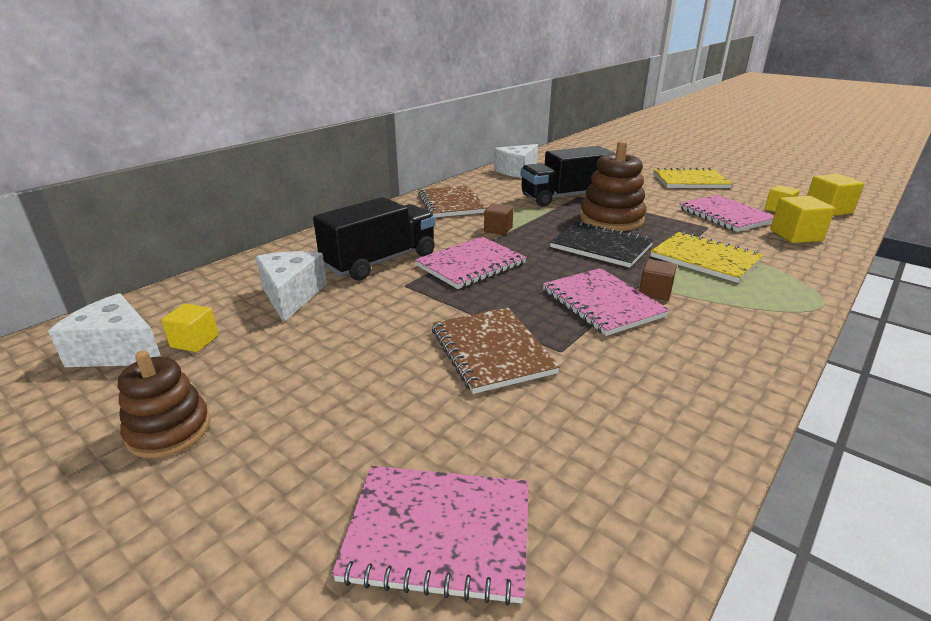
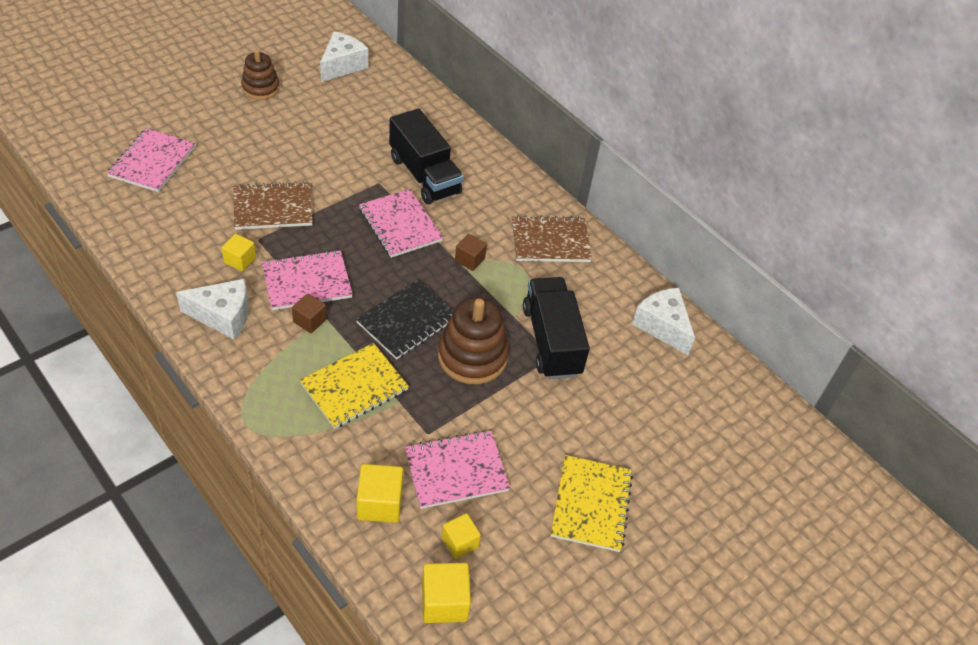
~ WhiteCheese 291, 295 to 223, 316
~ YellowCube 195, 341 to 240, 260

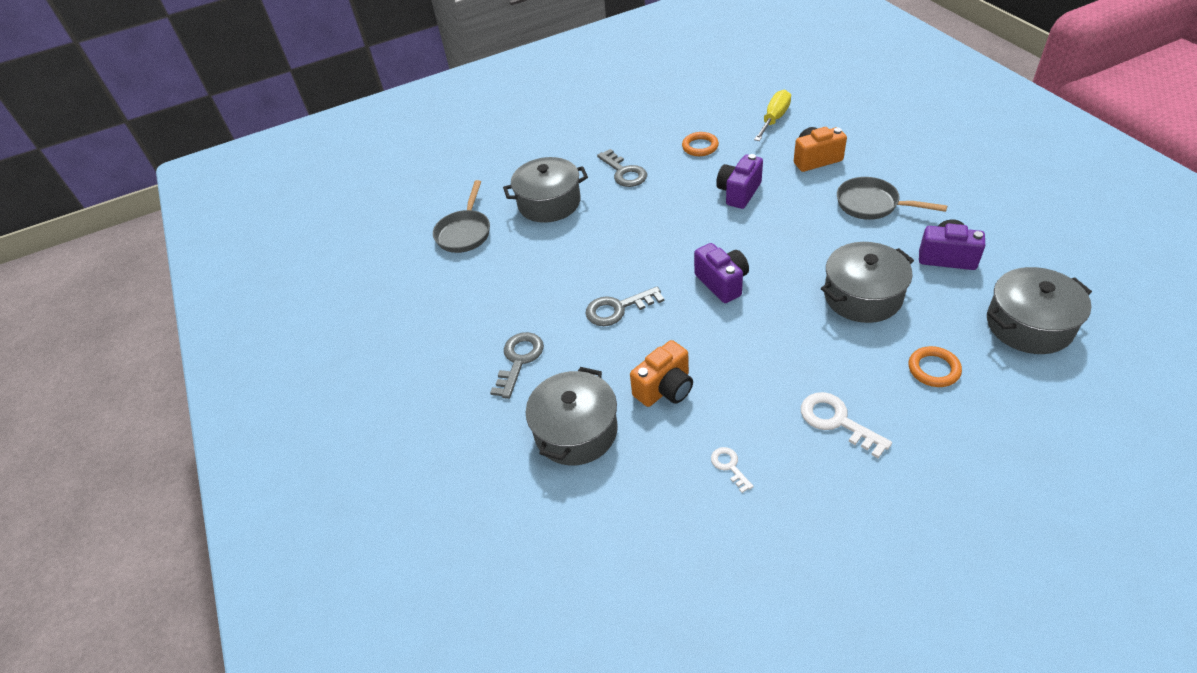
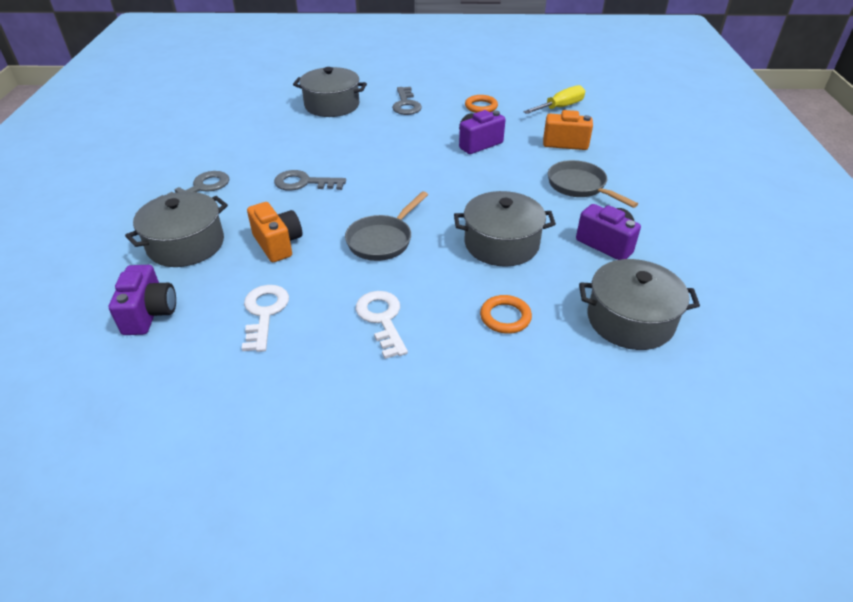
~ GreyPan 465, 232 to 382, 240
~ PurpleCamera 722, 283 to 150, 314
~ OrangeCamera 665, 388 = 278, 244 105 degrees counterclockwise
~ WhiteKey 729, 466 = 264, 313 x1.75

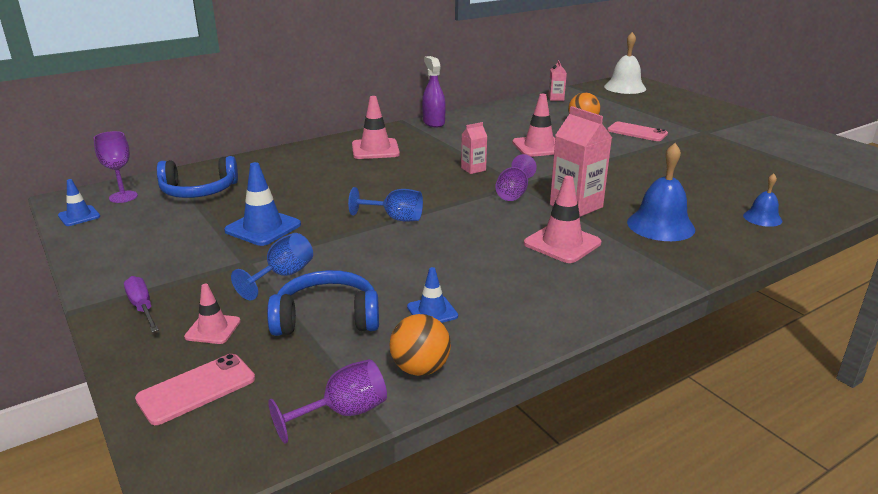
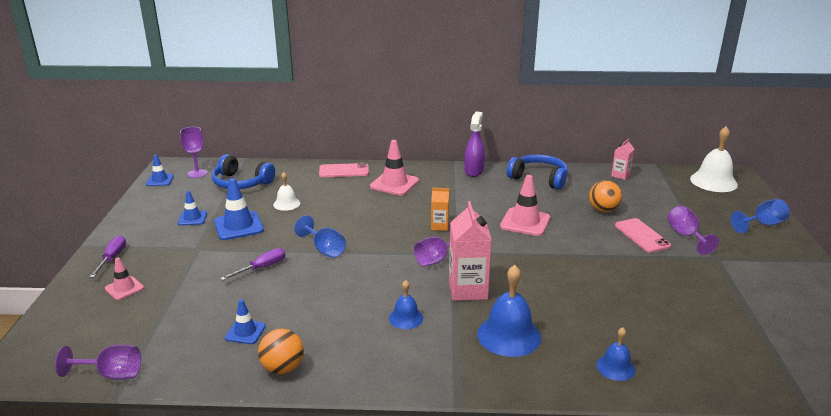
~ PinkCarton 473, 169 to OrangeCarton 439, 226
~ PinkTrafficCone 562, 243 to BlueBell 406, 318
~ BlueGoblet 282, 276 to 762, 224
~ BlueHeadphones 327, 318 to 539, 178
~ OrangeBall 420, 368 to 283, 368
~ PinkPhone 196, 389 to 344, 171
+ WhiteBell 286, 204
+ BlueTrafficCone 192, 218
+ PurpleGoblet 686, 236
+ PurpleScrewdriver 261, 268

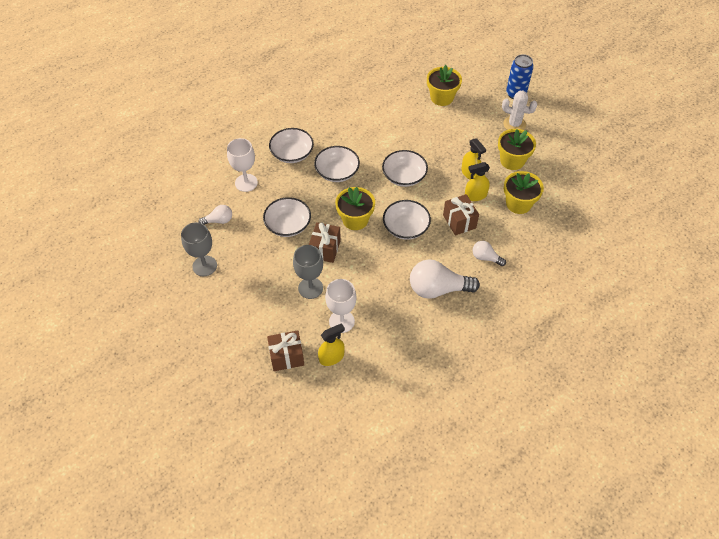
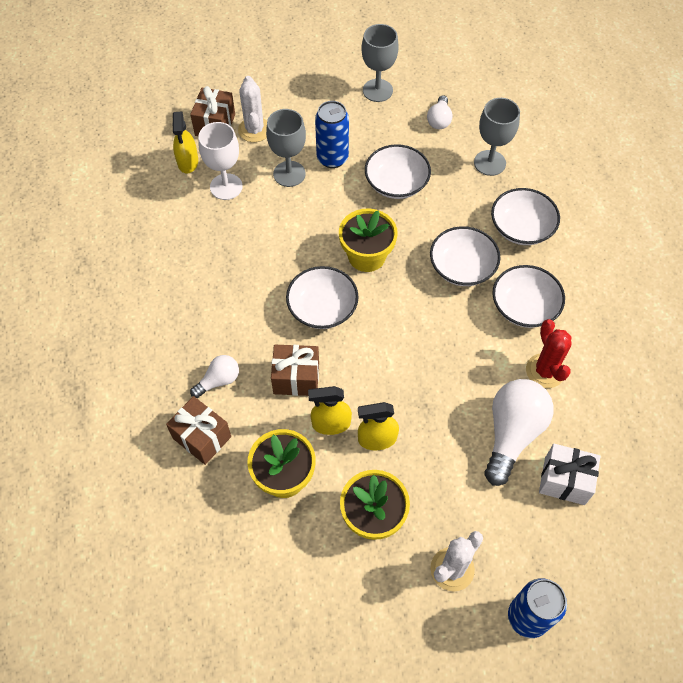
~ YellowFlowerPot 442, 97 to WhiteGift 564, 481
~ WhiteGoblet 246, 183 to GreyGoblet 489, 163
~ WhiteBowl 404, 176 to 524, 307
~ YellowSprayBottle 475, 195 = 331, 424 105 degrees counterclockwise
~ BrownGift 325, 249 to 202, 437
~ WhiteLightBulb 438, 289 to 512, 434
+ WhiteCactus 254, 130
+ BlueCan 332, 158
+ RedCactus 545, 371

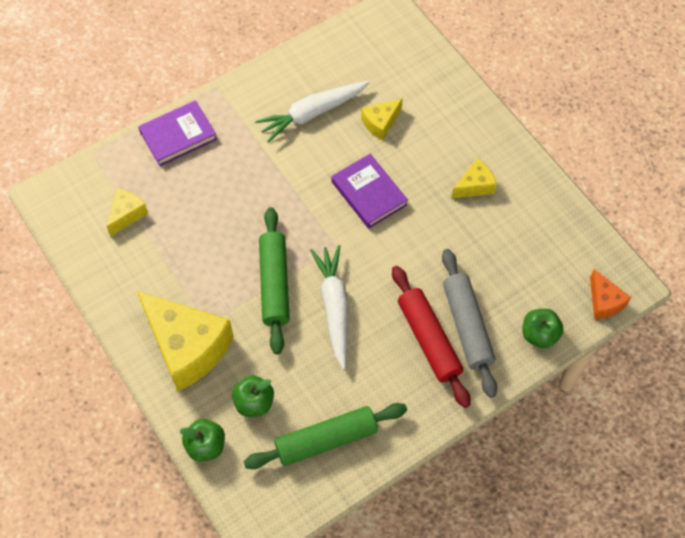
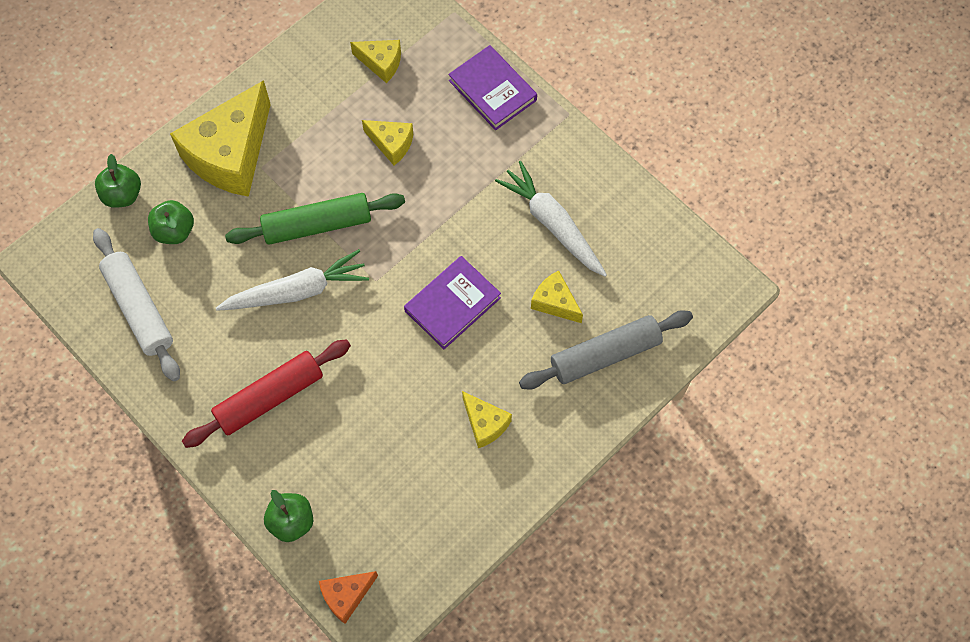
~ GreyRollingPin 467, 326 to 605, 355
~ GreenRollingPin 326, 440 to WhiteRollingPin 139, 308
+ YellowCheese 391, 144

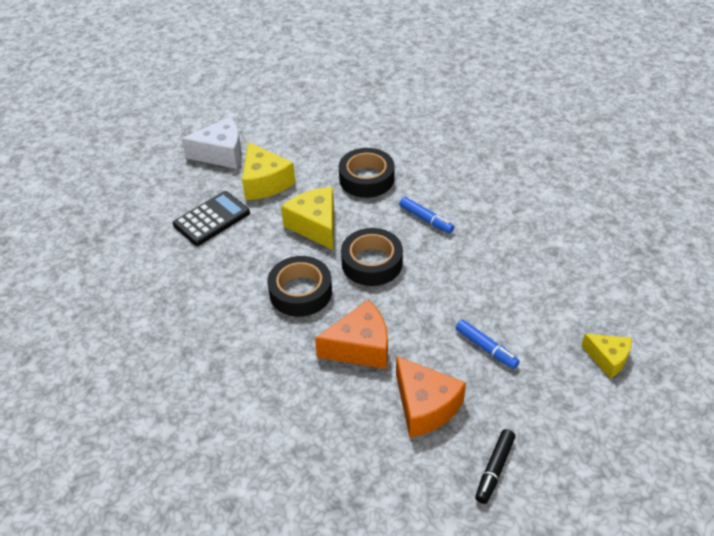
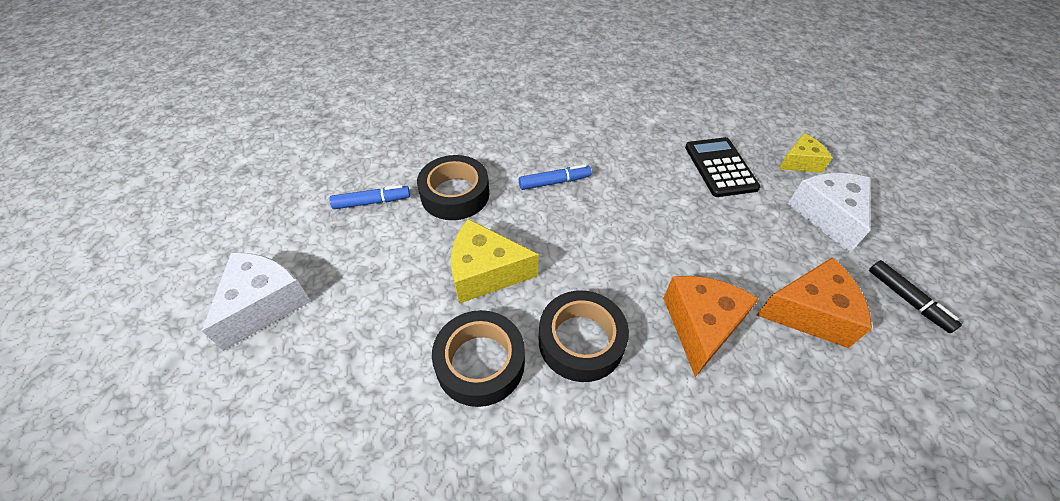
- YellowCheese 265, 182
~ BlackCalculator 211, 219 to 720, 167
~ BlackTape 372, 263 to 480, 363
~ BlueMarker 486, 348 to 372, 202
+ WhiteCheese 827, 215

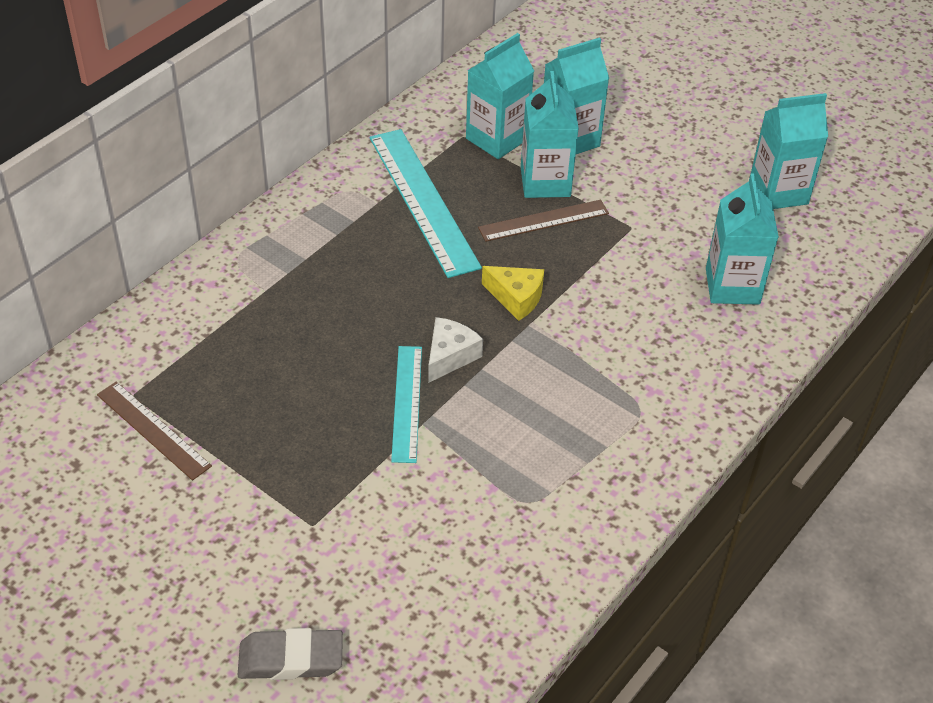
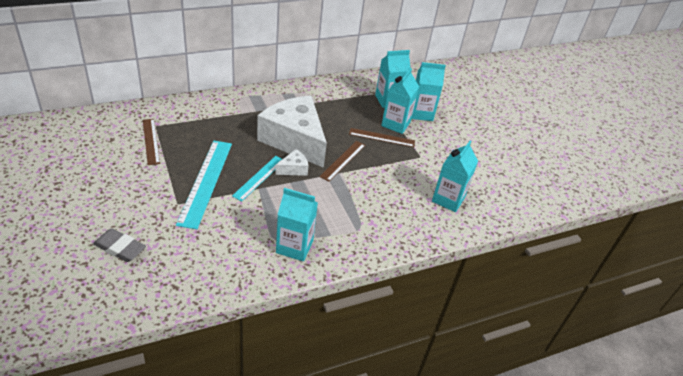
~ TurquoiseCarton 778, 192 to 294, 246
~ TurquoiseRuler 423, 200 to 206, 182
~ YellowCheese 516, 298 to BrownRuler 343, 160
+ WhiteCheese 295, 140

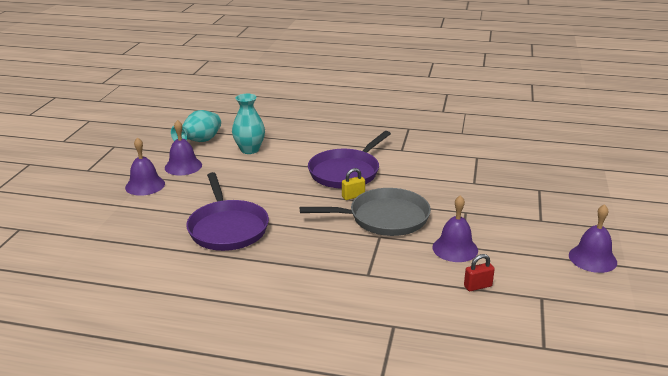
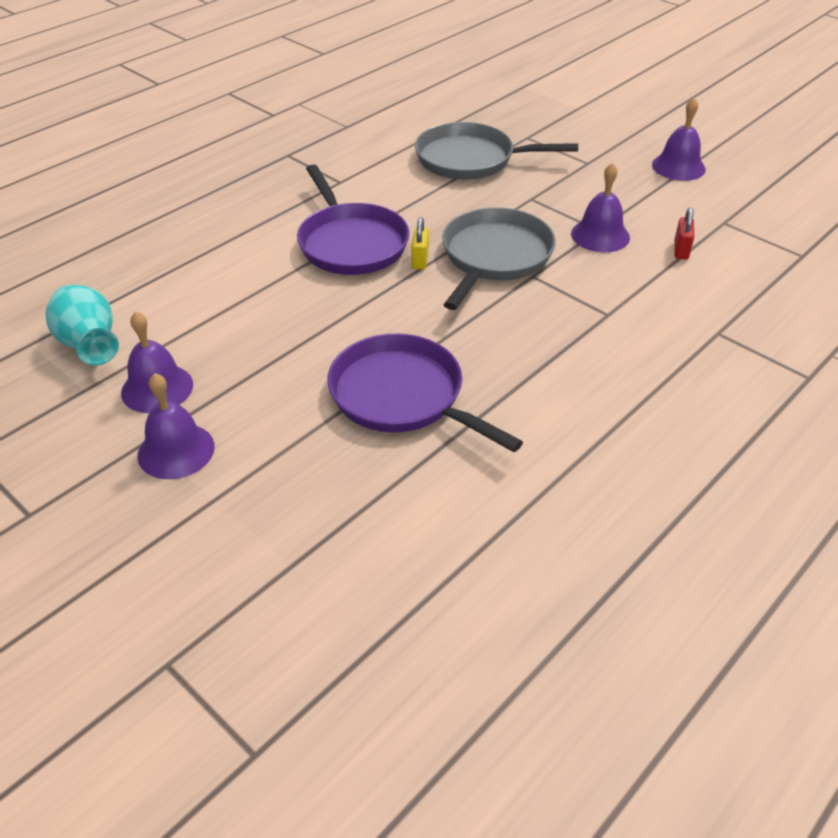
- TurquoiseVase 249, 150
~ PurplePan 227, 228 = 402, 396 150 degrees counterclockwise
+ GreyPan 470, 159

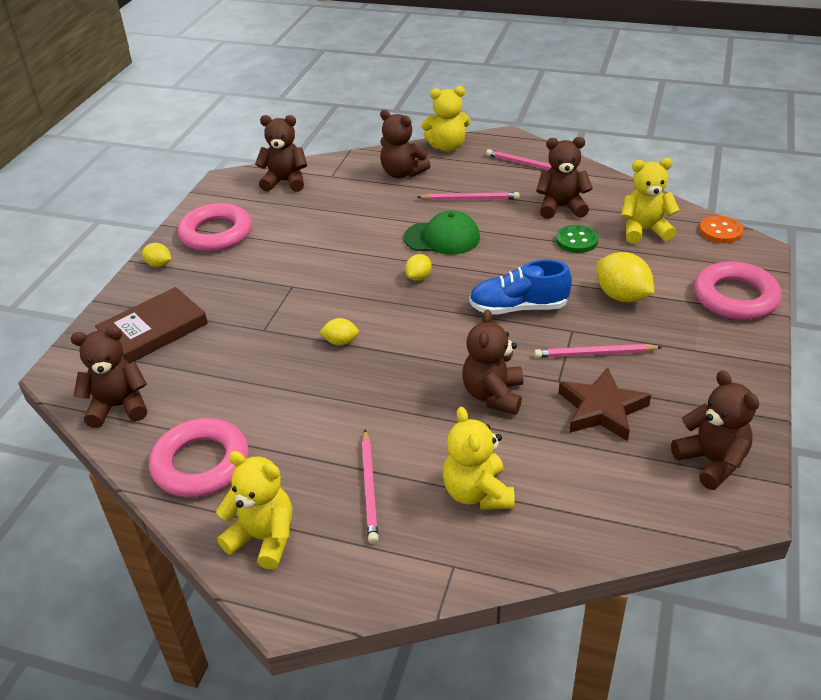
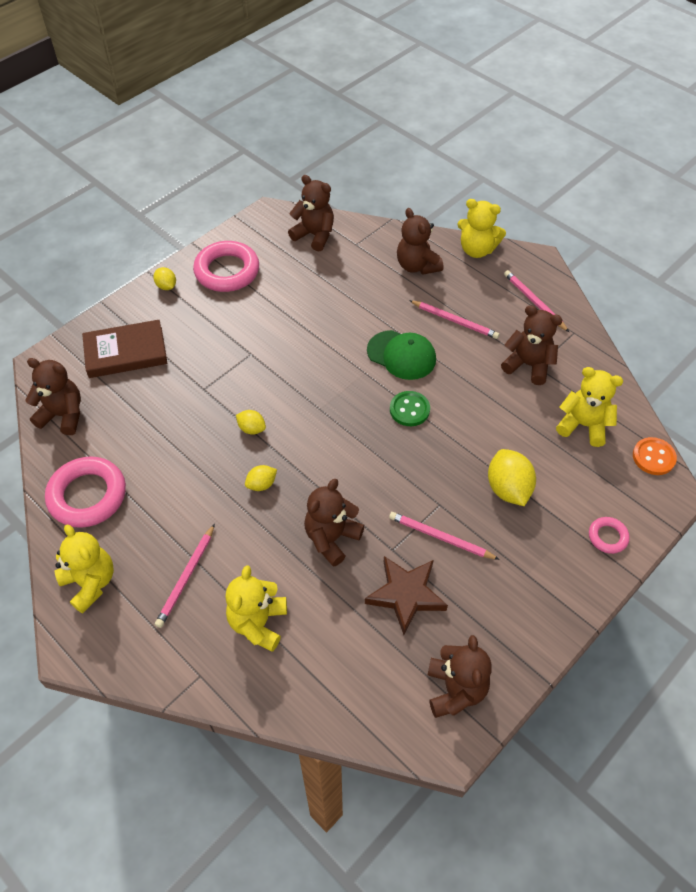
~ GreenButton 576, 240 to 409, 410
~ YellowLemon 418, 277 to 261, 484
- BlueShoe 518, 308
~ PinkRing 735, 297 = 607, 537 x0.49

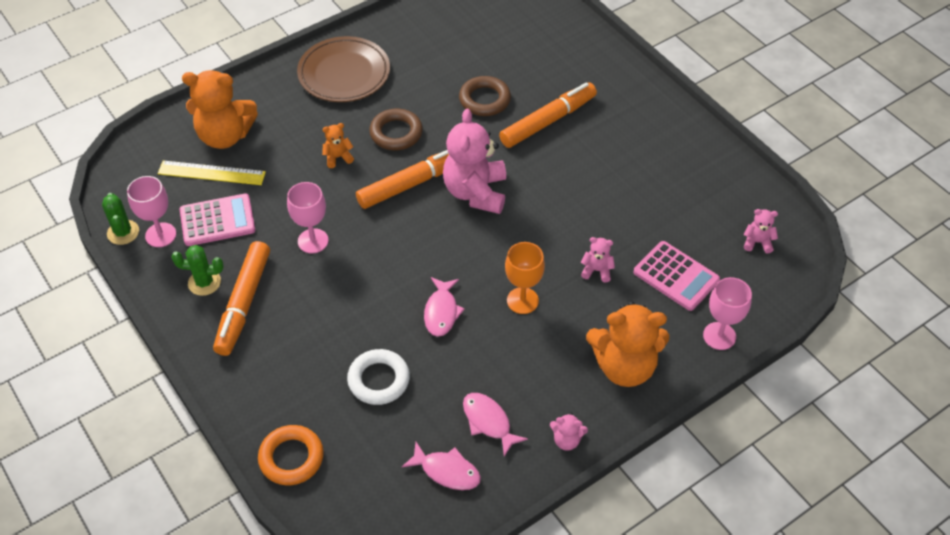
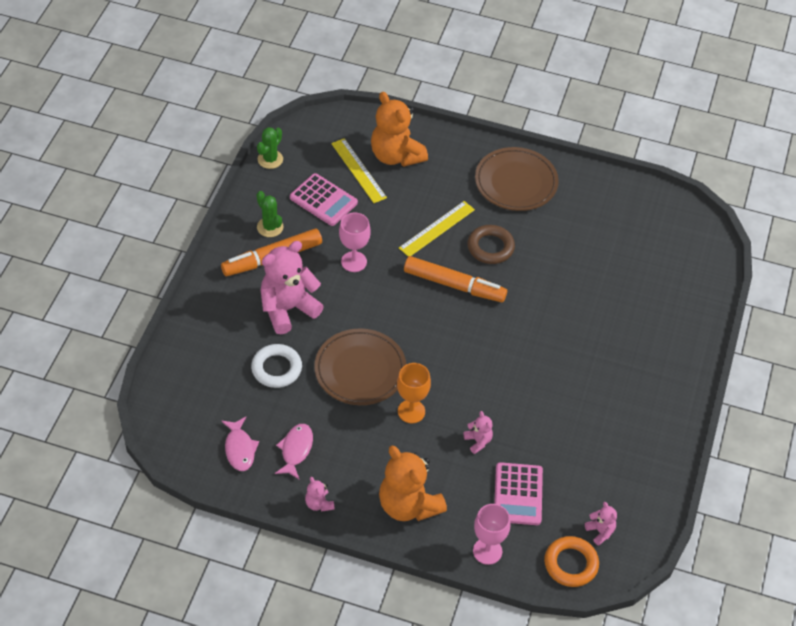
- BrownRing 484, 100
- OrangeMarker 547, 121
~ PinkTeddyBear 475, 192 to 288, 309
~ OrangeTeddyBear 338, 157 to YellowRuler 437, 229
- PinkGoblet 160, 235
~ PinkFish 441, 312 to BrownPlate 360, 370
~ OrangeRing 291, 458 to 571, 564

